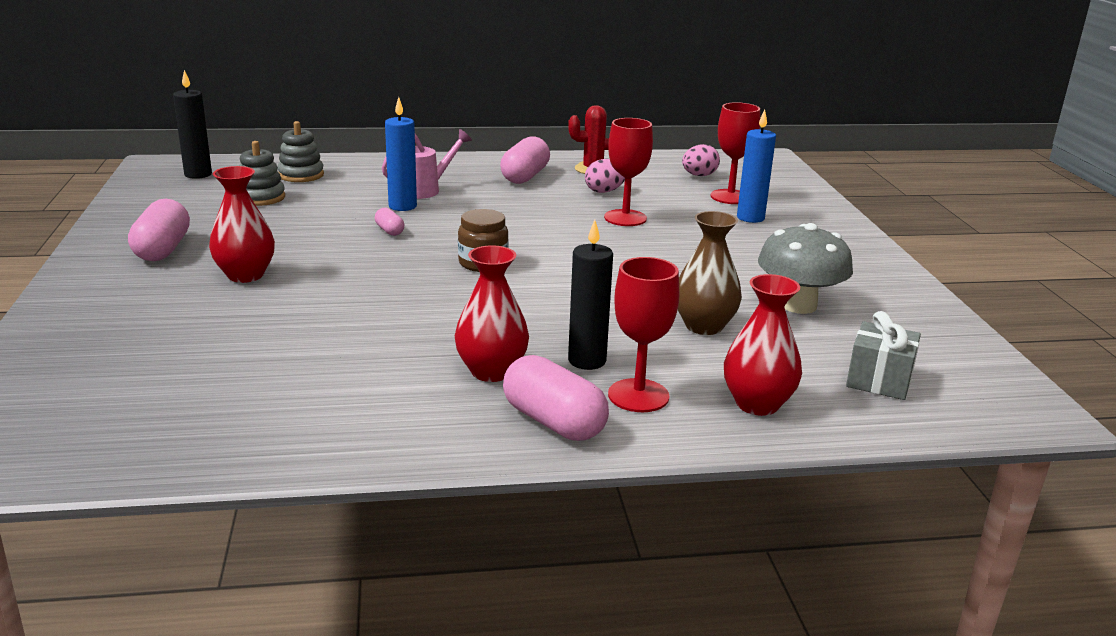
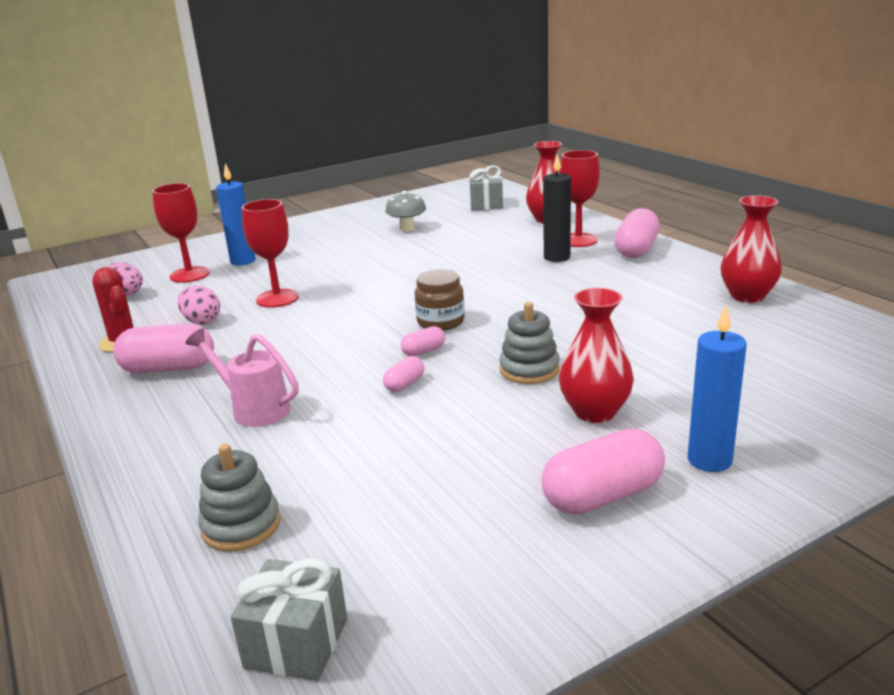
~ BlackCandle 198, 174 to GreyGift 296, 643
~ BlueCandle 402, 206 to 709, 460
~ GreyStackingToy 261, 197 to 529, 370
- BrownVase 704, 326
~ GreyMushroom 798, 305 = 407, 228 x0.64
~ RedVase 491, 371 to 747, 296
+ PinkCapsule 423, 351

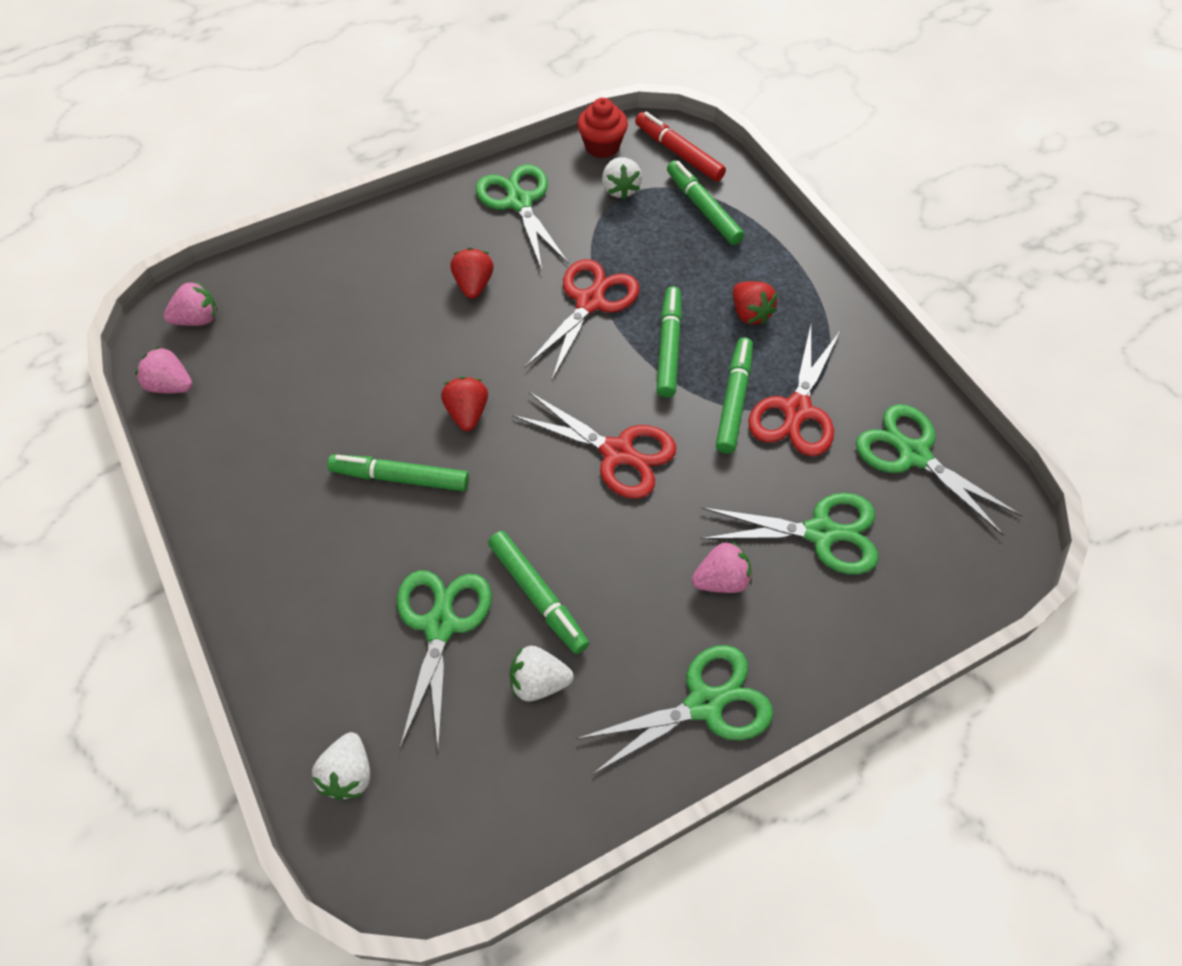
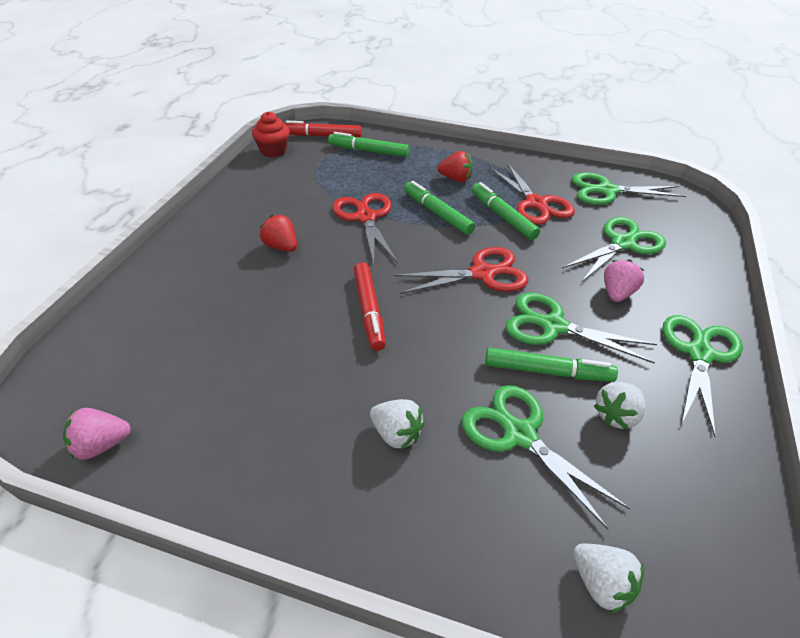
~ WhiteStrawberry 620, 189 to 396, 434
~ GreenScissors 519, 202 to 553, 326
- PinkStrawberry 197, 319
~ RedStrawberry 467, 413 to RedMarker 369, 310
- GreenMarker 400, 478

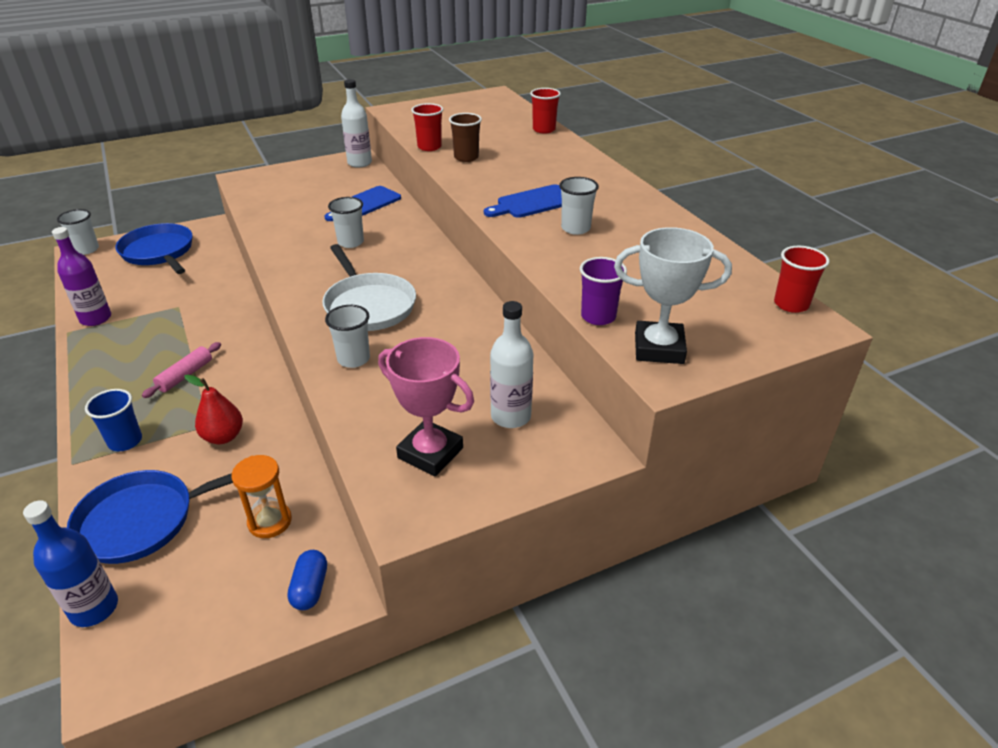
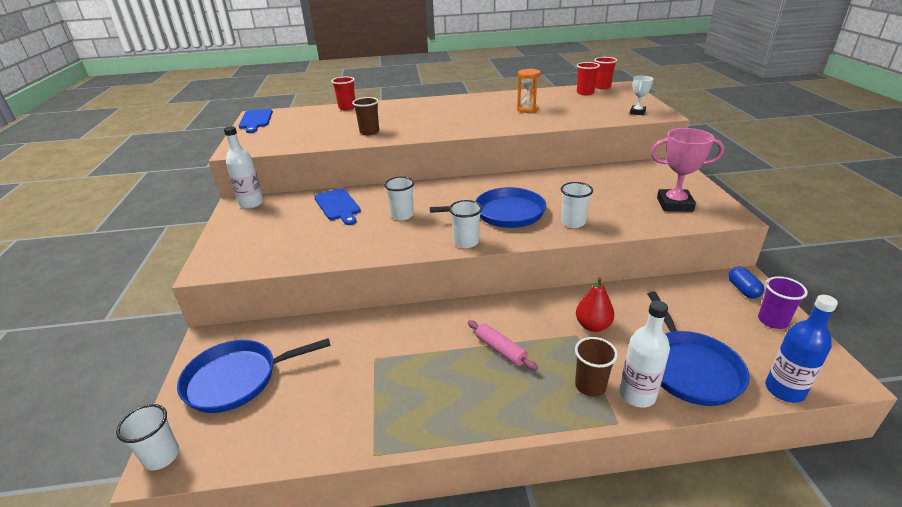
~ RedCup 429, 147 to 585, 93
~ WhiteCup 575, 228 to 466, 242
~ BlueCuttingBoard 533, 203 to 256, 120
- PurpleBottle 96, 318
~ WhiteTrophy 659, 348 = 637, 112 x0.56
~ WhitePan 368, 305 to BluePan 505, 213
~ PurpleCup 598, 316 to 772, 321
~ WhiteBottle 511, 416 to 637, 395
~ PinkTrophy 430, 453 = 674, 204 45 degrees clockwise
~ BlueCup 125, 441 to BrownCup 590, 386
~ OrangeHourglass 270, 521 to 527, 109
~ BlueCapsule 310, 588 = 743, 290 60 degrees clockwise

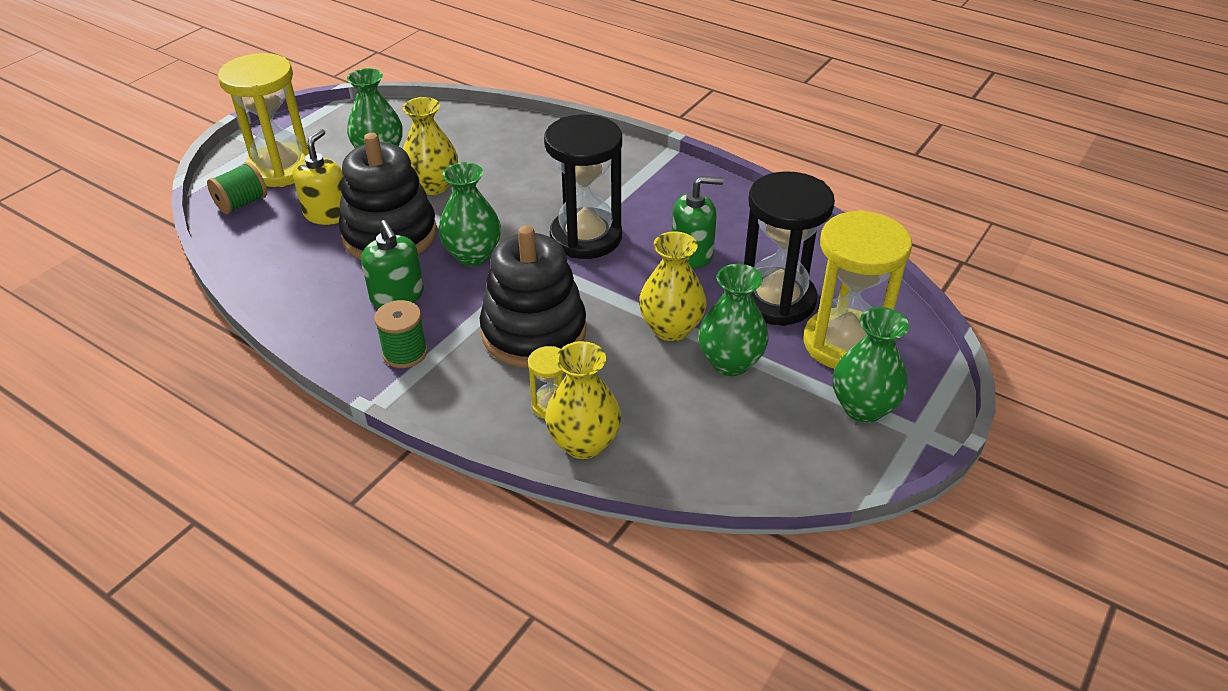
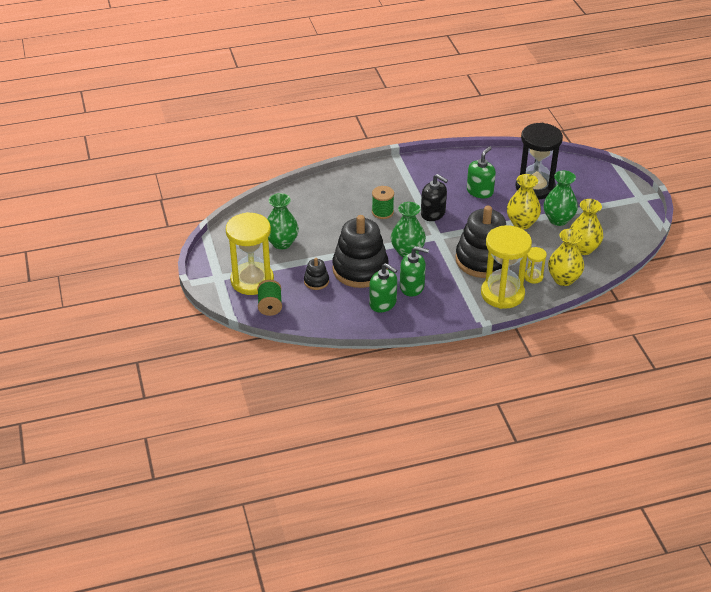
~ YellowVase 433, 186 to 583, 248
~ BlackHourglass 586, 237 to BlackSoapDispenser 433, 213
~ YellowSoapDispenser 327, 214 to BlackStackingToy 316, 281
~ YellowHourglass 844, 343 to 502, 294
~ GreenSpool 405, 353 to 382, 212
- GreenVase 863, 408
+ GreenSoapDispenser 383, 303

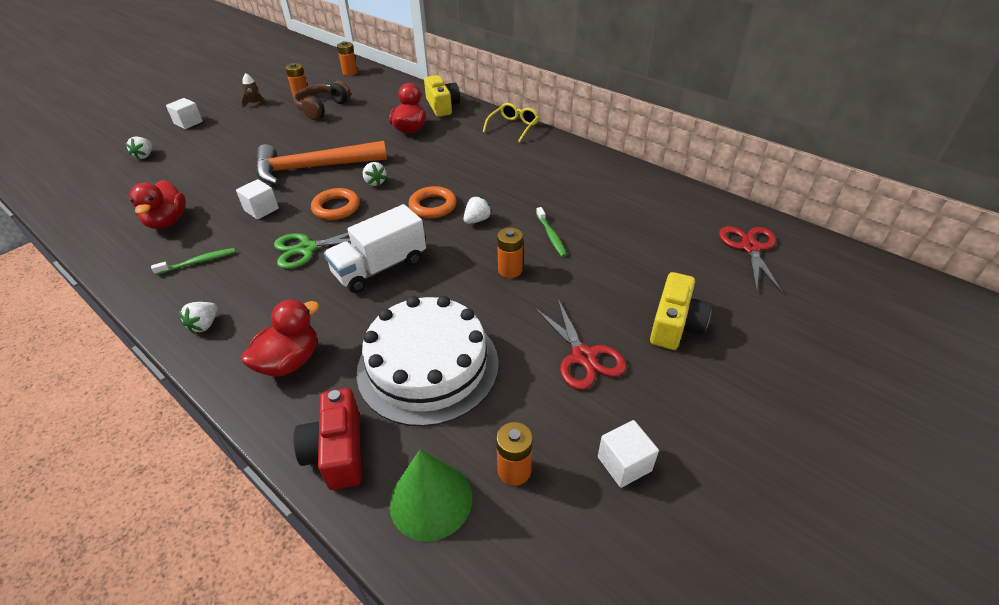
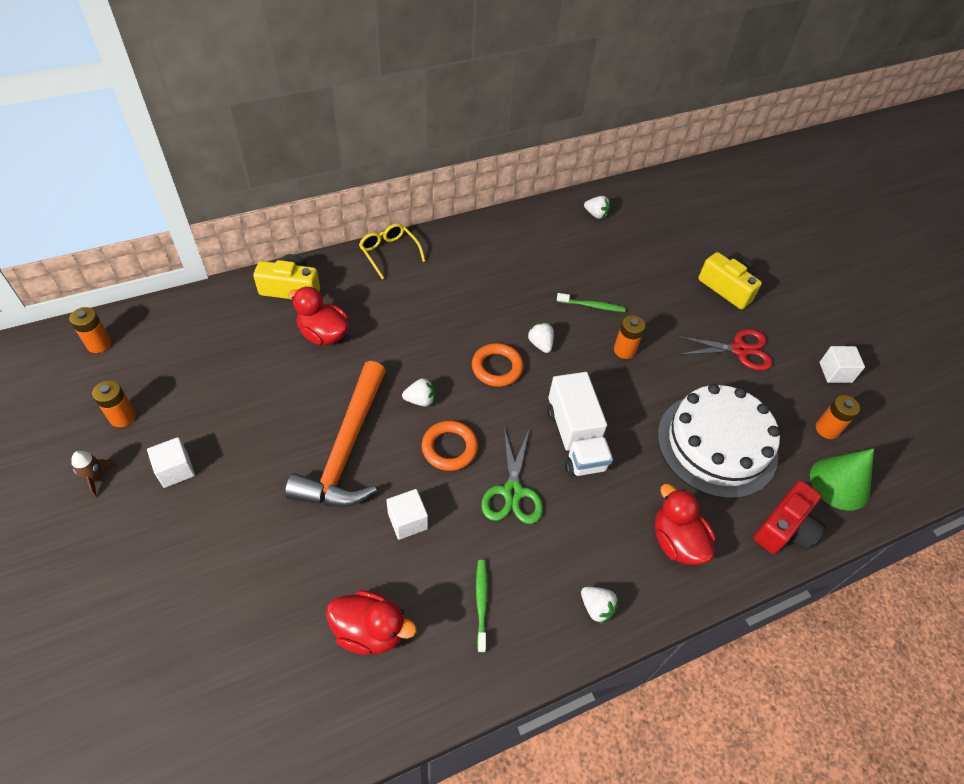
- BrownHeadphones 322, 108
~ WhiteCube 188, 123 to 175, 470
~ WhiteStrawberry 145, 155 to 596, 214
- RedScissors 750, 248
~ RedCamera 337, 451 = 785, 528 60 degrees counterclockwise

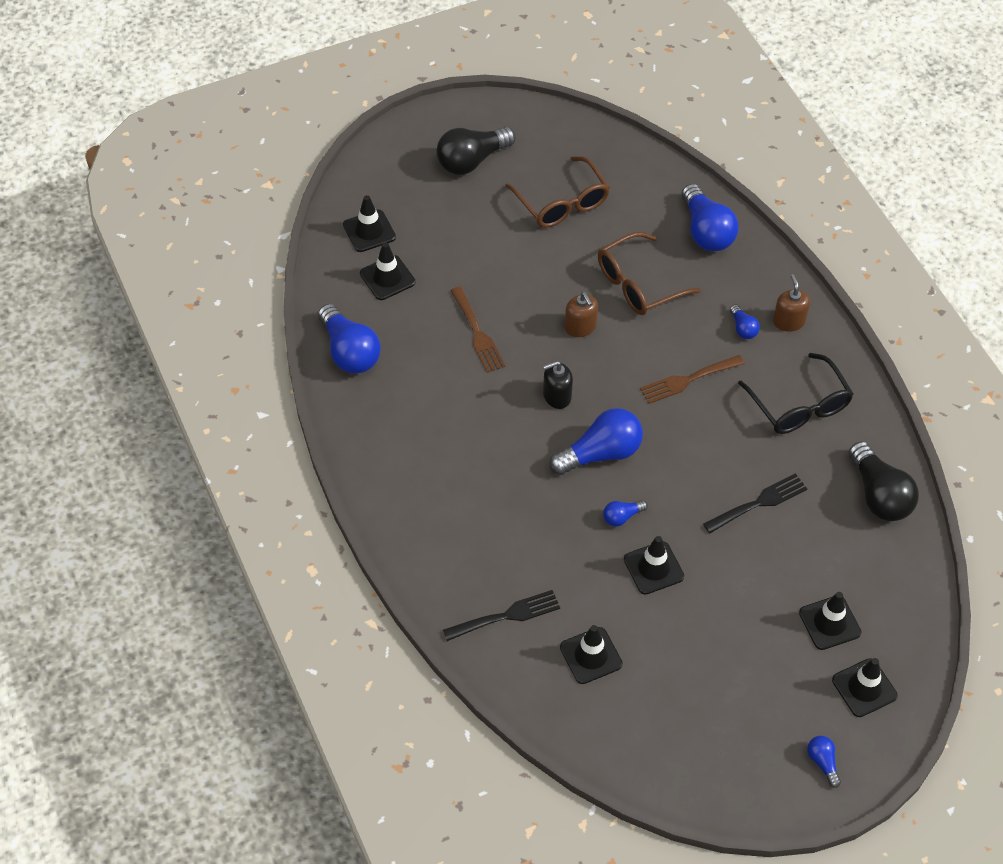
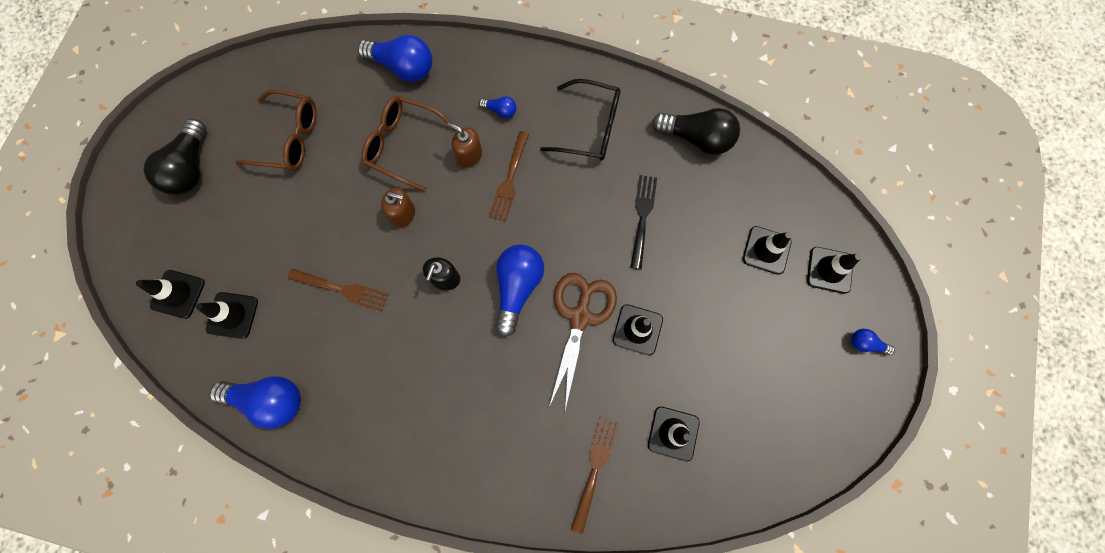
~ BrownGlasses 639, 284 = 404, 145 105 degrees clockwise
~ BrownSoapDispenser 789, 321 to 469, 155
~ BlueLightBulb 622, 517 to BrownScissors 580, 316
~ BlackFork 506, 615 to BrownFork 595, 468

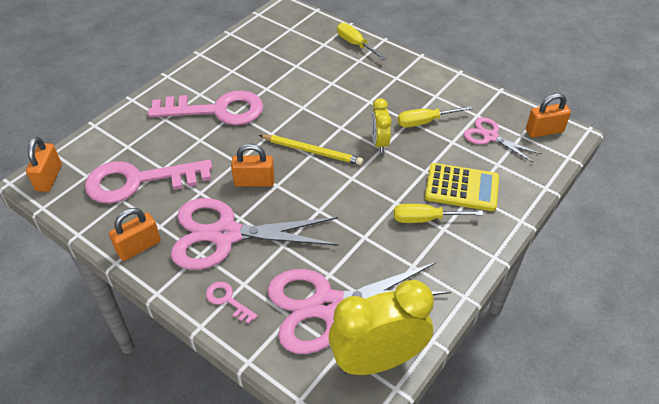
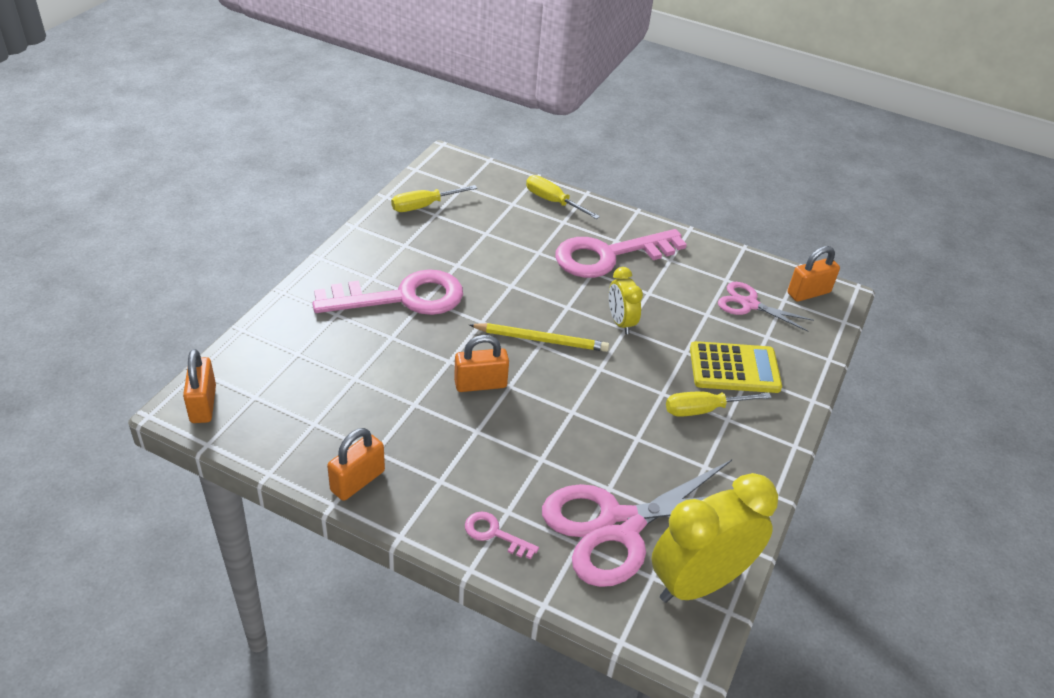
~ YellowScrewdriver 424, 122 to 423, 206
~ PinkKey 138, 181 to 608, 256
- PinkScissors 226, 235

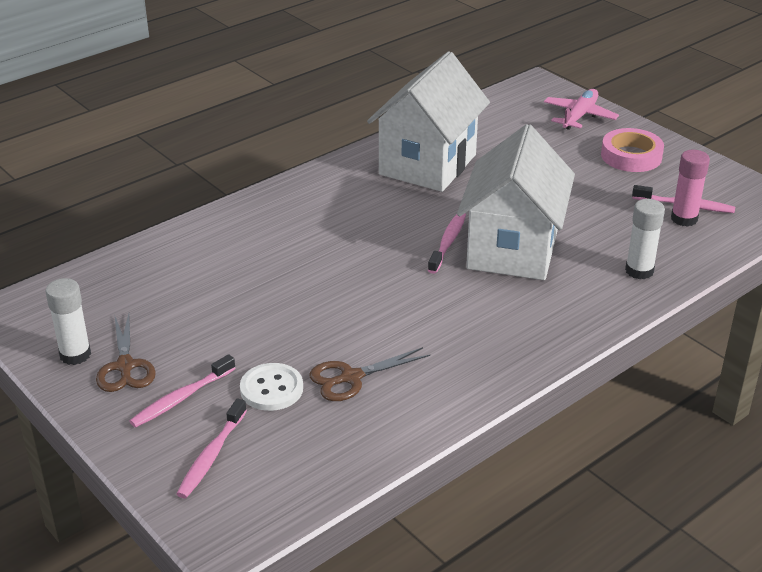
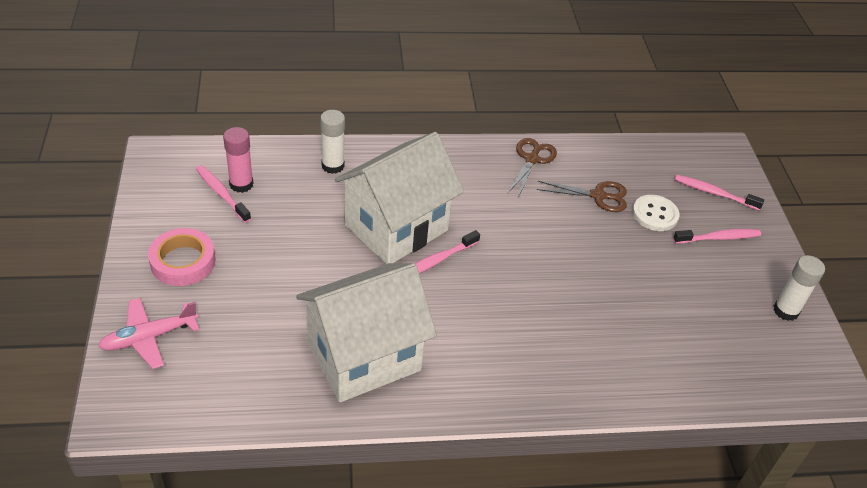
~ BrownScissors 125, 366 to 532, 159
~ PinkToothbrush 211, 455 = 714, 193 120 degrees counterclockwise

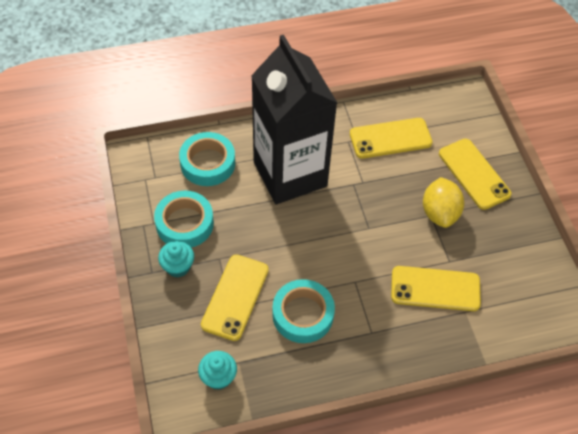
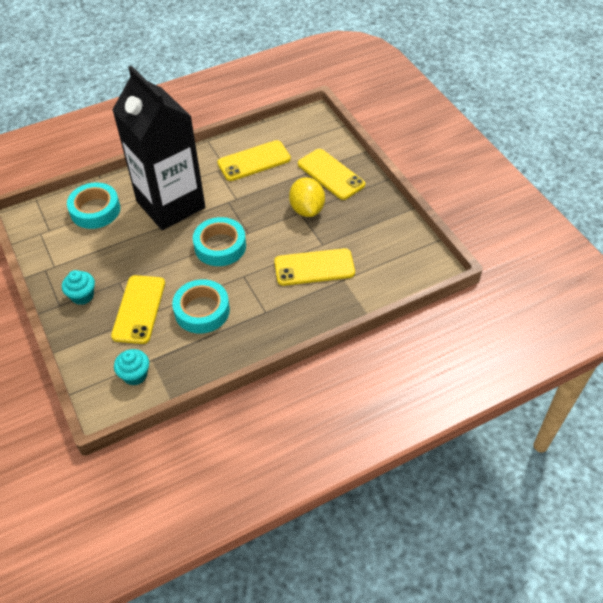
~ TurquoiseTape 184, 223 to 220, 246

